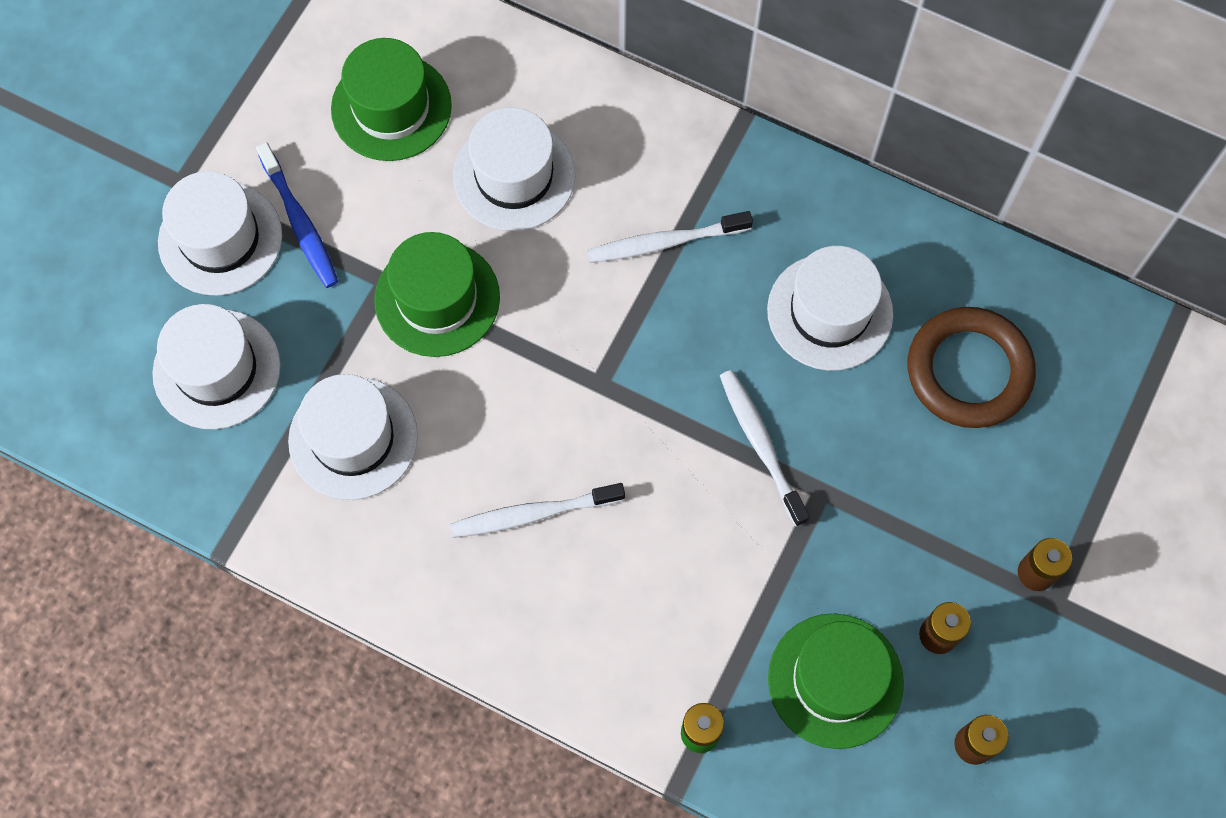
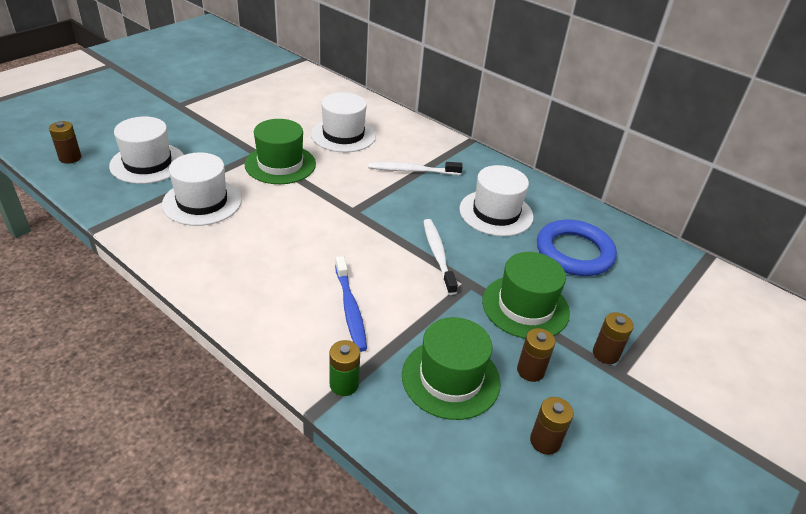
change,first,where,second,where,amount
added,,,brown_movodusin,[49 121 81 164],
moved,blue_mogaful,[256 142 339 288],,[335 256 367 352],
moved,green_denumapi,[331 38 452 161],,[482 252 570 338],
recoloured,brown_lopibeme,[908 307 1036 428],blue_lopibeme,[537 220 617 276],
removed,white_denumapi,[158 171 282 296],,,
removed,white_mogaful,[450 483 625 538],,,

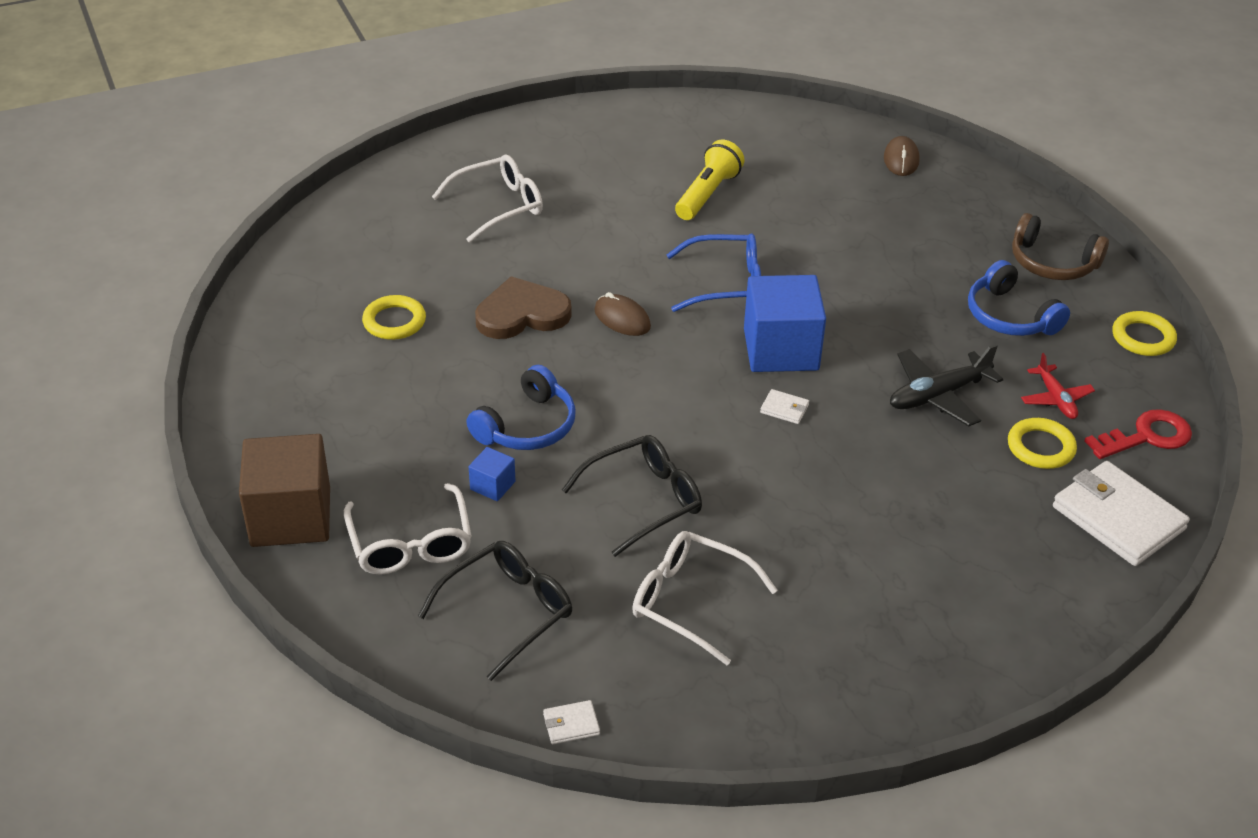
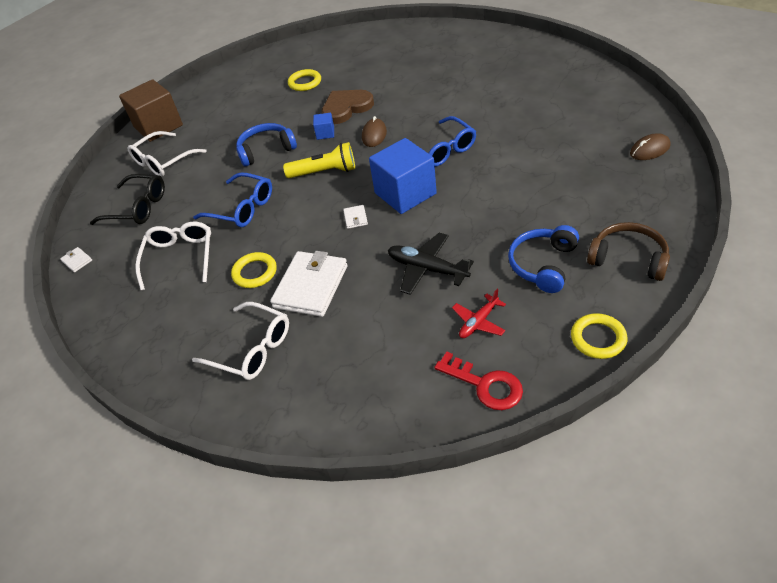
change,first,where,second,where,amount
moved,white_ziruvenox,[432 154 543 243],,[192 302 289 380],
recoloured,black_ziruvenox,[562 435 702 557],blue_ziruvenox,[193 172 272 227],
moved,yellow_lopibeme,[1008 418 1077 469],,[231 252 277 288],
turned,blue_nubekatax,[466 365 576 450],,[236 123 297 167],150 degrees clockwise
moved,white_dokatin,[1053 461 1190 566],,[270 251 347 317],
moved,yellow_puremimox,[675 140 745 220],,[283 142 355 178],
moved,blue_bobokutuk,[469 447 516 501],,[313 113 334 140],
turned,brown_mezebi,[475 276 572 339],,[322 90 374 124],75 degrees counterclockwise
turned,brown_nubekatax,[1012 213 1109 280],,[587 222 670 281],120 degrees clockwise

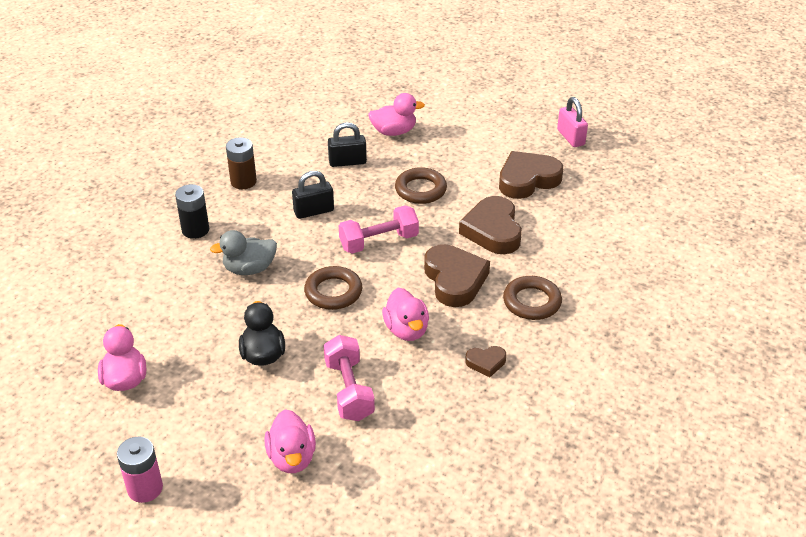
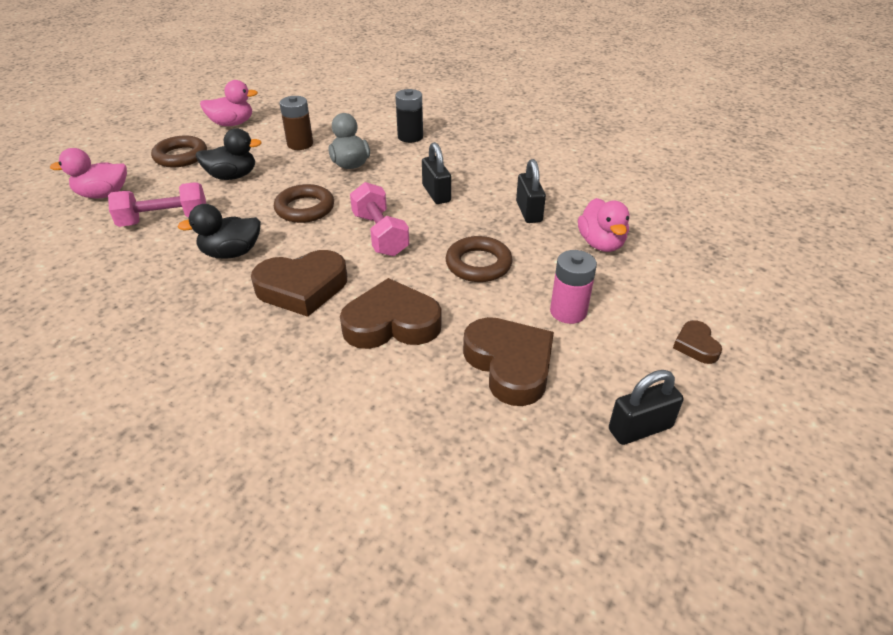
change,first,where,second,where,amount
moved,brown_lopibeme,[503 276 562 320],,[151 135 207 167],
recoloured,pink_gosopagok,[382 288 429 341],black_gosopagok,[177 204 261 259],
moved,brown_movodusin,[226 137 257 189],,[280 96 313 150],
moved,pink_movodusin,[117 437 163 503],,[550 250 597 324],
recoloured,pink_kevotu,[557 97 588 147],black_kevotu,[609 370 684 445],
moved,brown_mezebi,[465 346 506 377],,[673 320 722 364],

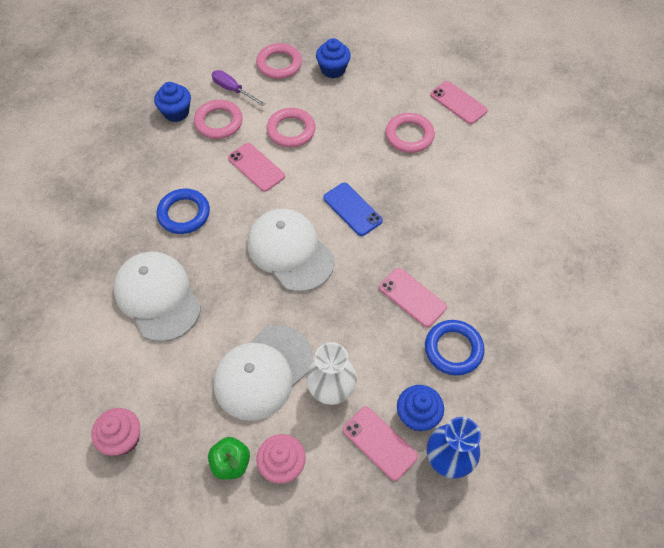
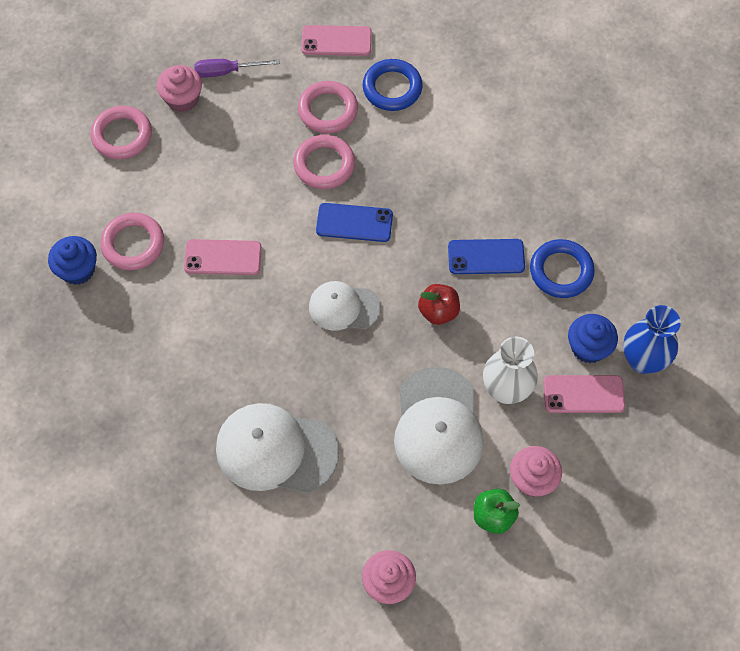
change,first,where,second,where,amount
recoloured,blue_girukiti,[316 38 351 78],pink_girukiti,[157 65 202 112],
moved,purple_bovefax,[212 70 266 106],,[194 59 280 78],
moved,pink_lopibeme,[266 108 315 148],,[294 135 355 189],
resized,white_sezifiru,[247 209 335 292],,[309 281 381 331],x0.61
moved,blue_lopibeme,[157 188 210 234],,[363 59 423 111],
added,,,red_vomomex,[418 284 460 325],
recoloured,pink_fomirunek,[379 268 447 327],blue_fomirunek,[448 239 525 274],

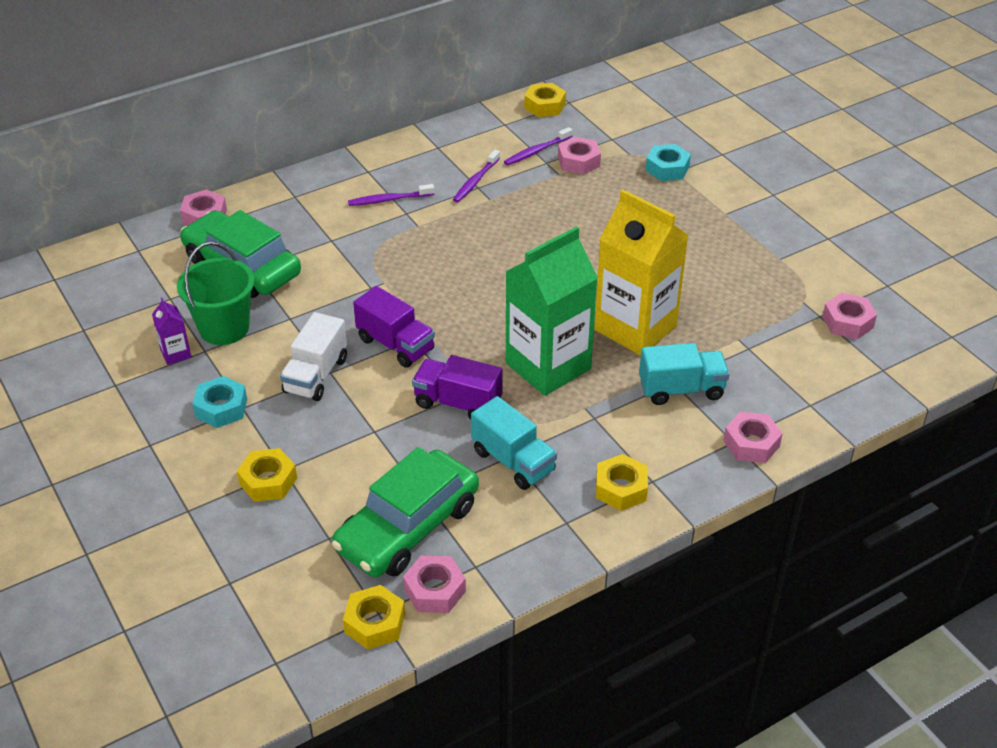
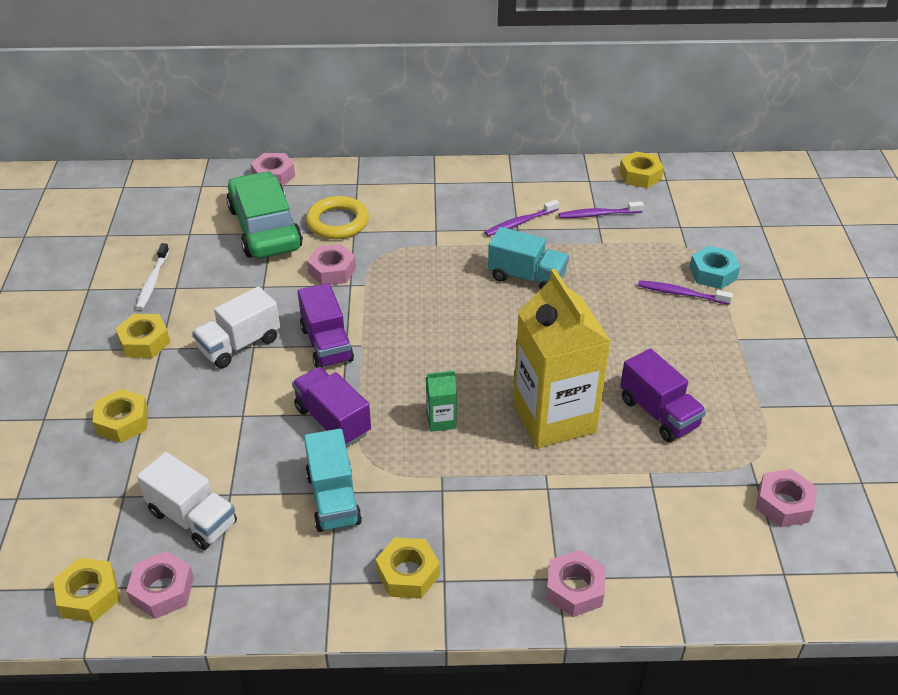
change,first,where,second,where,amount
recoloured,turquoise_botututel,[193 376 247 428],yellow_botututel,[115 314 171 358],
replaced,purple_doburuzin,[152 298 191 365],white_mogaful,[136 243 169 310],
replaced,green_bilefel,[332 447 479 577],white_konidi,[137 452 237 550],
added,,,yellow_lopibeme,[306 196 369 239],
moved,pink_botututel,[558 137 601 175],,[307 244 356 285],
resized,green_doburuzin,[506 226 598 396],,[426 370 457 432],x0.41
moved,turquoise_konidi,[639 343 730 405],,[488 227 569 290],
added,,,purple_konidi,[620 348 706 442],
moved,purple_mogaful,[348 184 434 206],,[638 280 733 305],
removed,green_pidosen,[177 242 255 345],,,

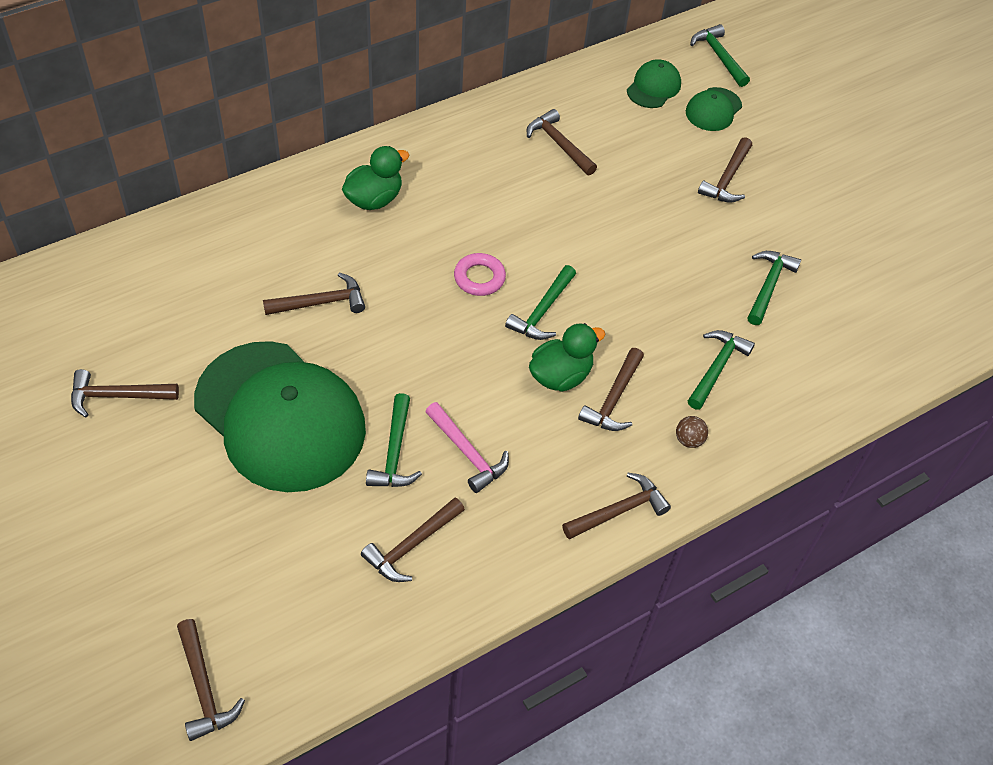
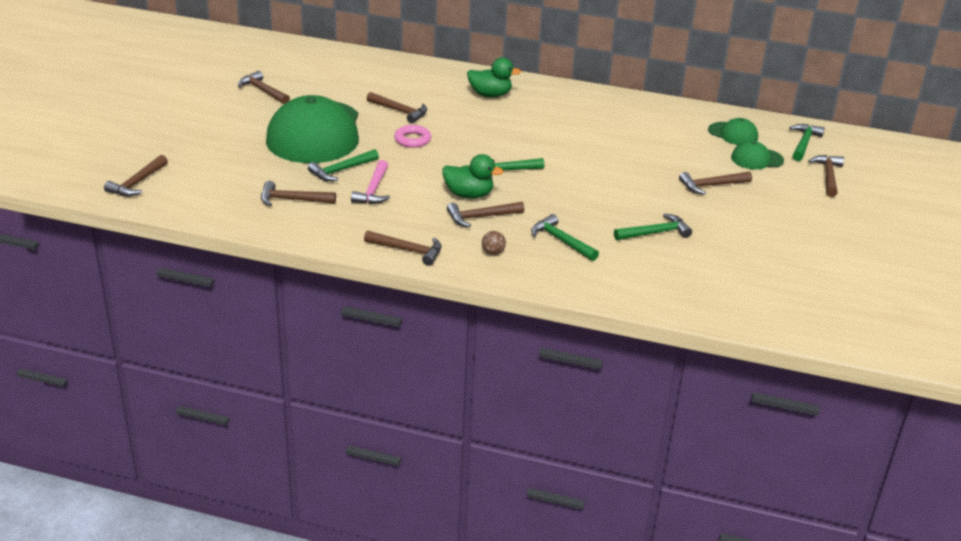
change,first,where,second,where,amount
moved,pink_lopibeme,[454 253 506 296],,[394 125 431 148],
turned,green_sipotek,[688 330 755 410],,[531 214 599 261],120 degrees counterclockwise
turned,green_sezifiru,[627 59 681 108],,[708 118 758 145],45 degrees clockwise
moved,brown_sipotek,[527 109 597 176],,[808 155 844 197],

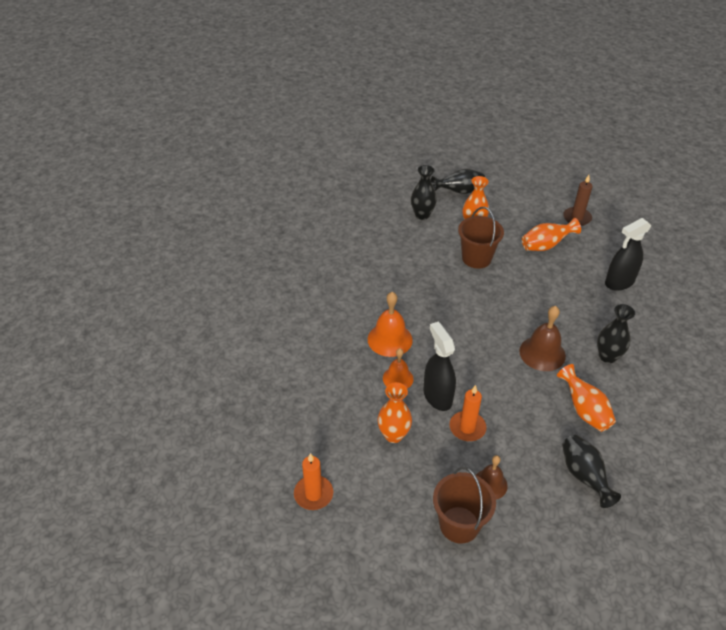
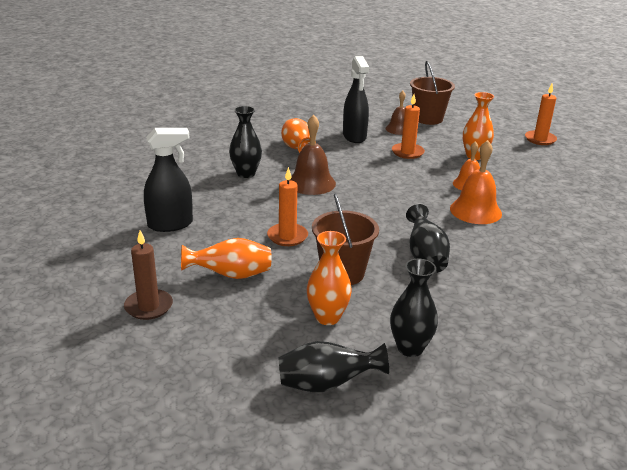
change,first,where,second,where,amount
added,,,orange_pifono,[267 167 308 246],
moved,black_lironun,[424 322 456 411],,[343 56 369 143],
moved,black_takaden,[562 435 621 508],,[406 204 450 273],

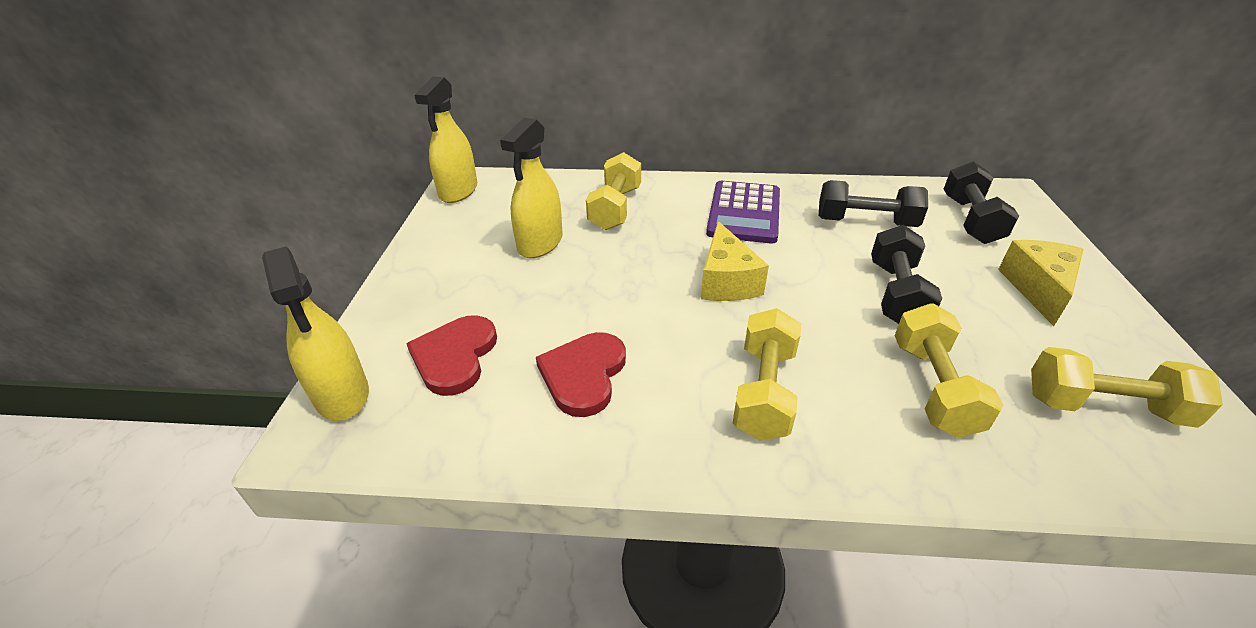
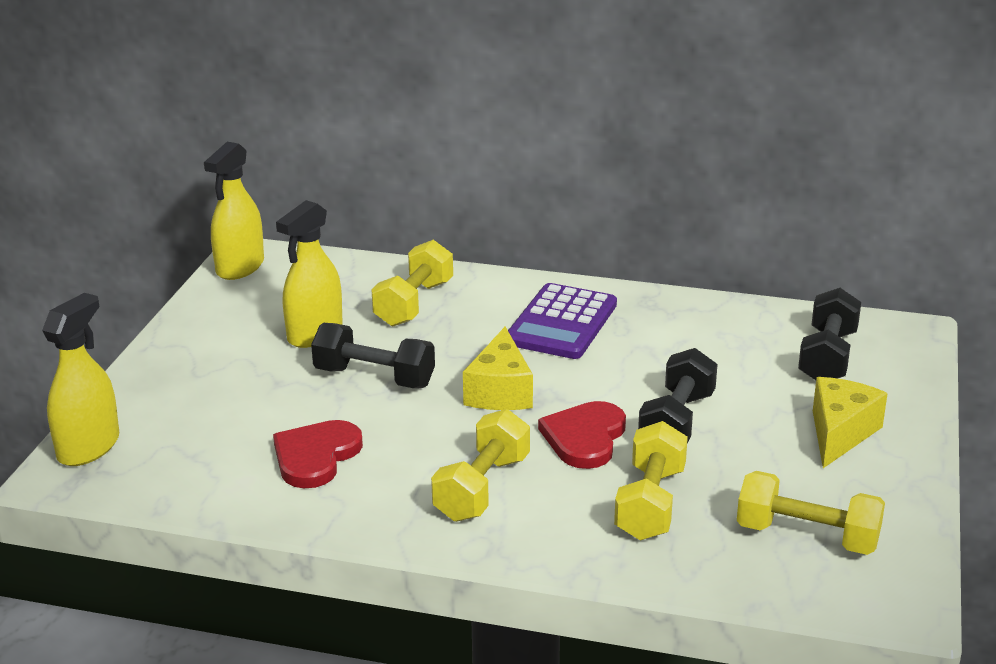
change,first,where,second,where,amount
turned,yellow_lironun,[262 246 369 421],,[42 293 119 466],135 degrees counterclockwise
moved,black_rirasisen,[819 180 928 227],,[311 323 435 388],
moved,red_mezebi,[406 315 497 396],,[538 401 626 469],

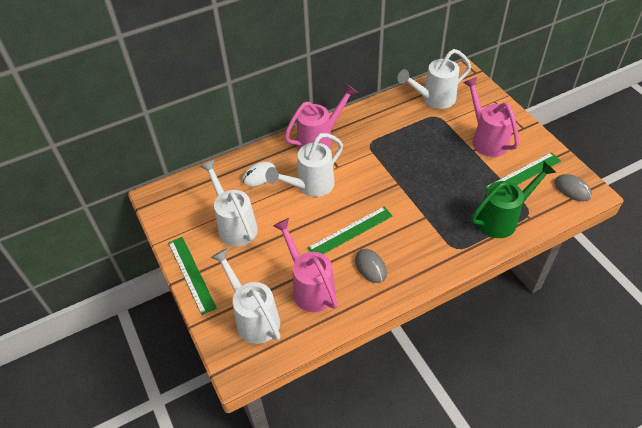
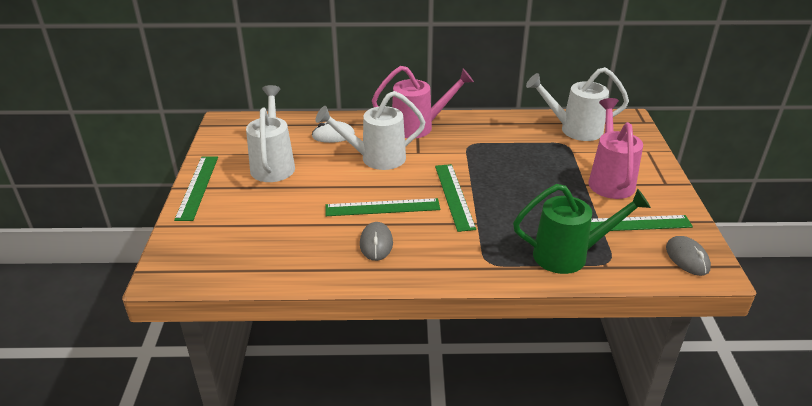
change,first,where,second,where,amount
added,,,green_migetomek,[435 164 476 232],
removed,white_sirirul,[211 248 280 344],,,
removed,pink_sirirul,[273 218 338 312],,,

